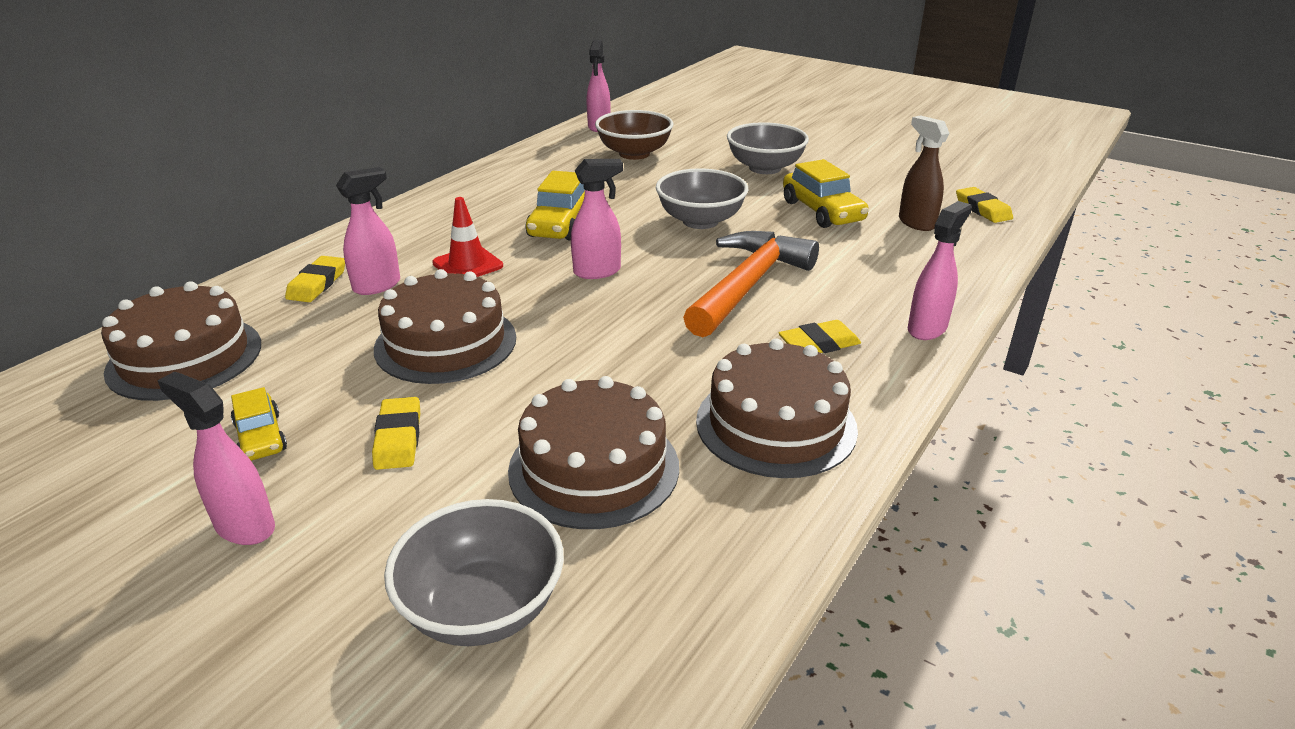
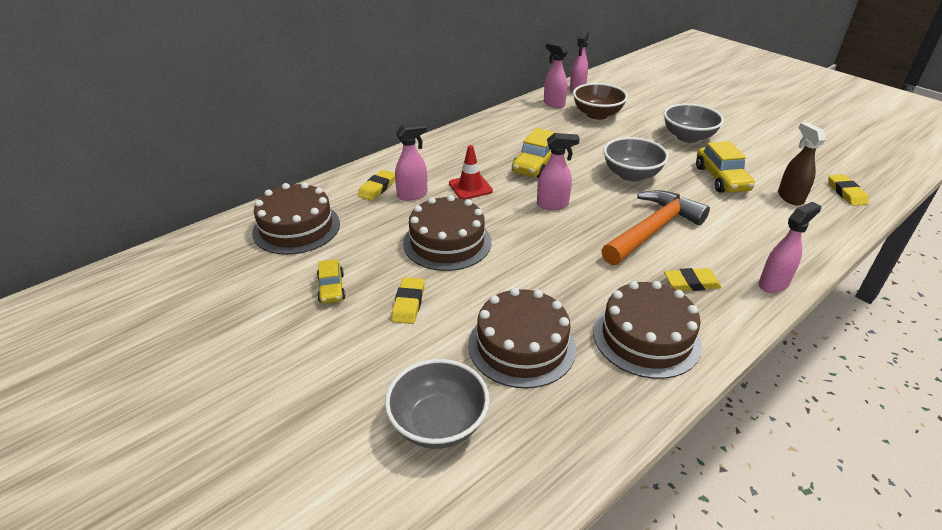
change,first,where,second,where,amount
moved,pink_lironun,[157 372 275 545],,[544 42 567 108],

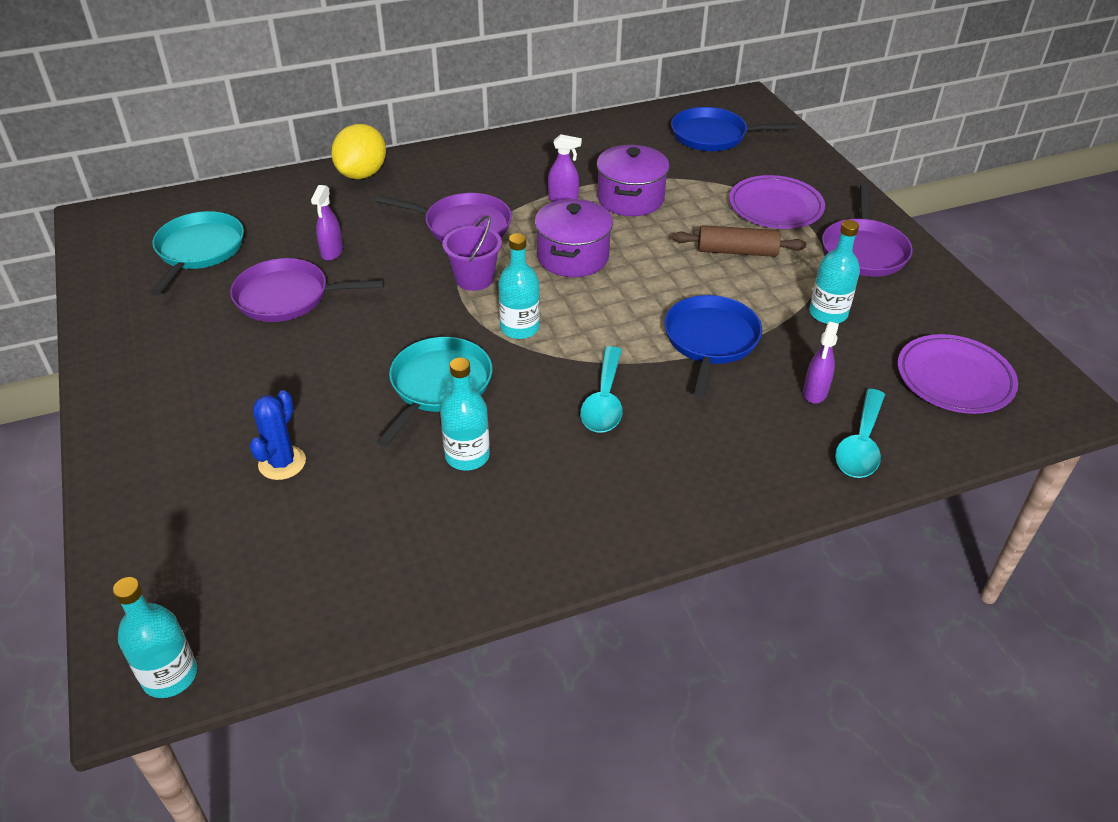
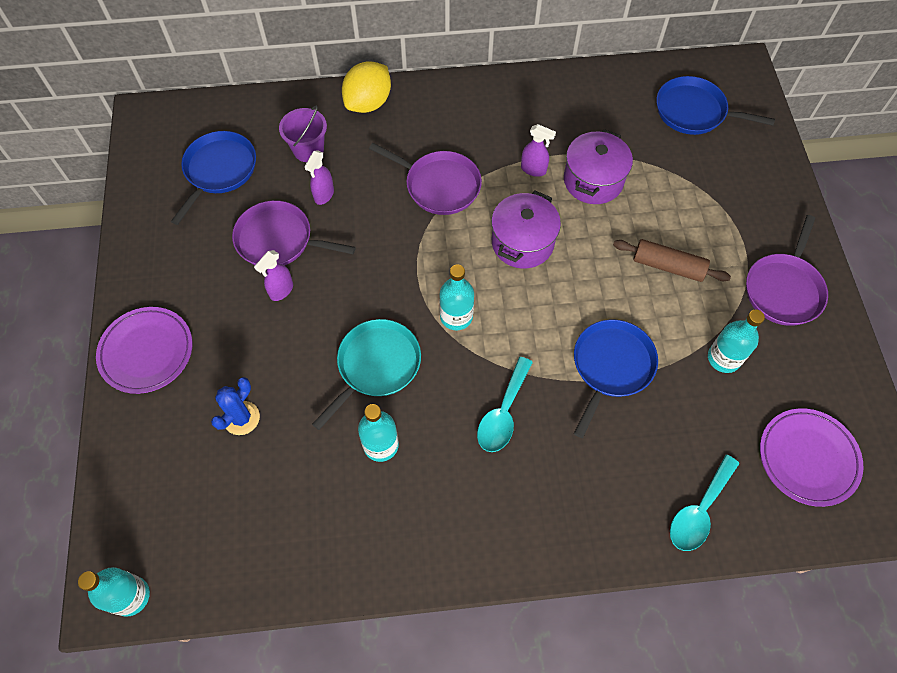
change,first,where,second,where,amount
moved,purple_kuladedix,[729 175 825 229],,[96 307 192 394],
recoloured,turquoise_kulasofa,[151 211 244 296],blue_kulasofa,[171 131 256 225],
moved,purple_lironun,[803 322 839 404],,[254 250 293 301],
moved,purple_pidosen,[443 216 502 291],,[279 106 327 162],

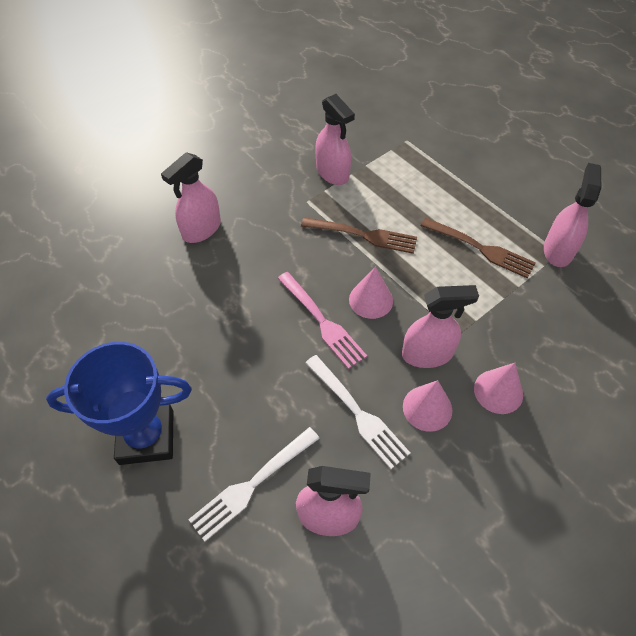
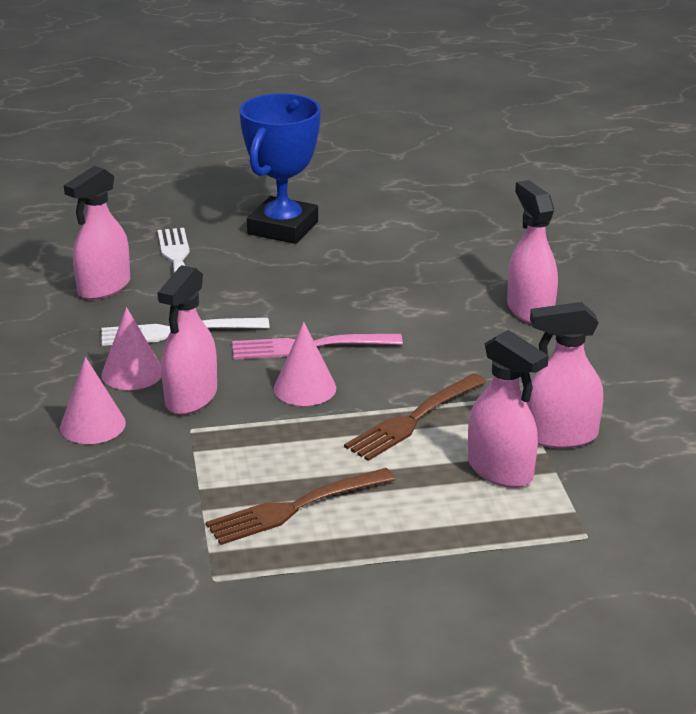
change,first,where,second,where,amount
moved,pink_lironun,[544 163 601 267],,[468 330 549 488],

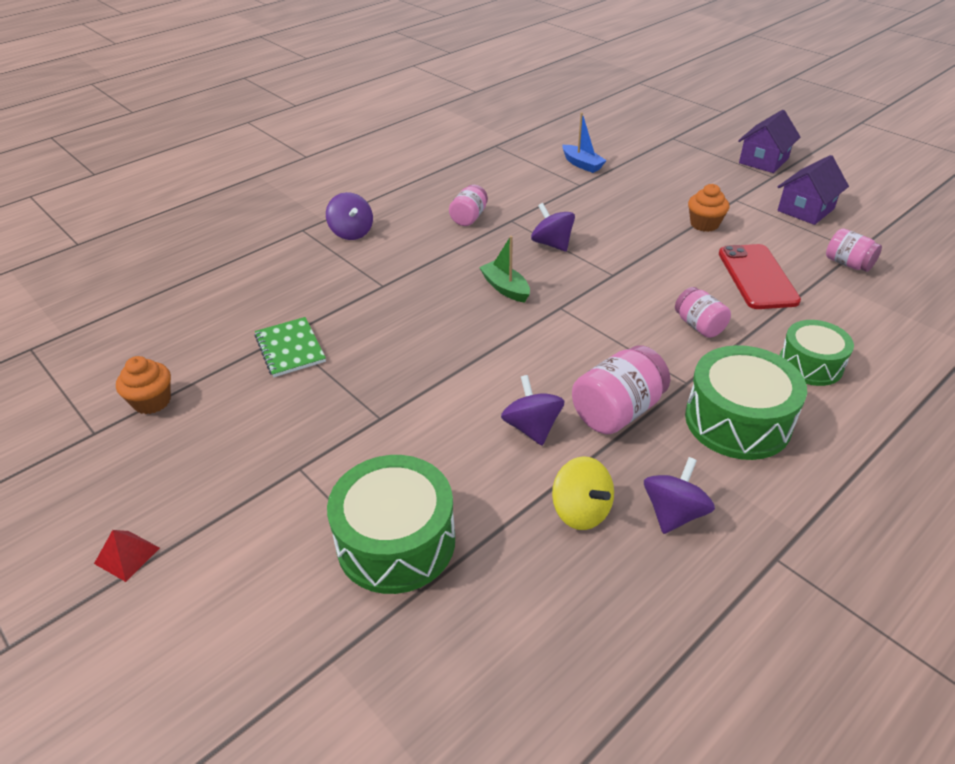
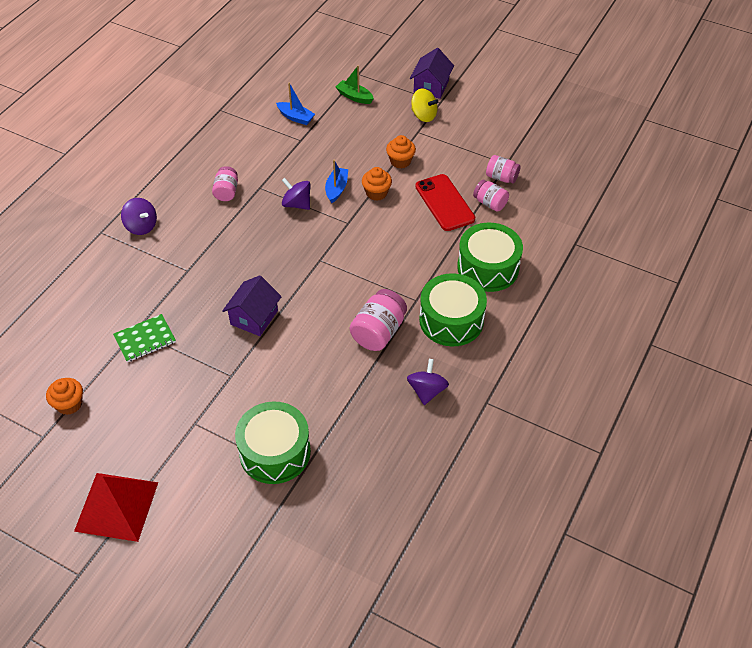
change,first,where,second,where,amount
resized,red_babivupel,[94 530 160 582],,[74 473 158 542],x2.37
turned,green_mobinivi,[254 317 326 377],,[113 314 176 362],75 degrees counterclockwise
moved,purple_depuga,[778 155 849 225],,[222 275 282 336],
added,,,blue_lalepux,[325 160 348 203],
moved,green_lalepux,[479 236 530 303],,[336 65 374 104],
added,,,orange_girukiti,[362 167 392 201],
moved,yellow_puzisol,[552 456 614 530],,[411 88 438 122],
resized,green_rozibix,[779 320 854 386],,[457 223 523 292],x1.55
moved,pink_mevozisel,[675 287 731 338],,[473 180 509 212],
removed,purple_puzisol,[501 375 564 446],,,

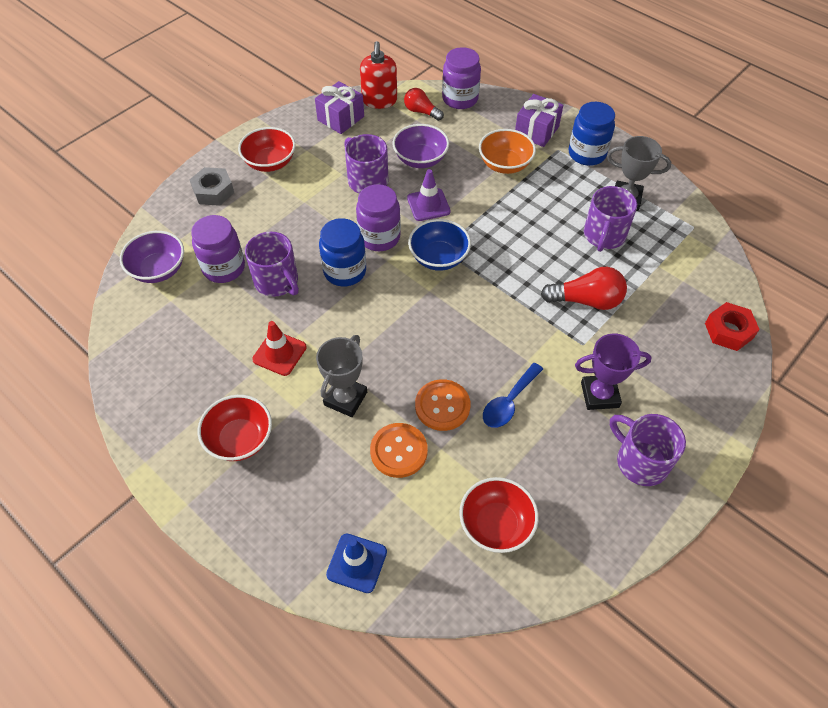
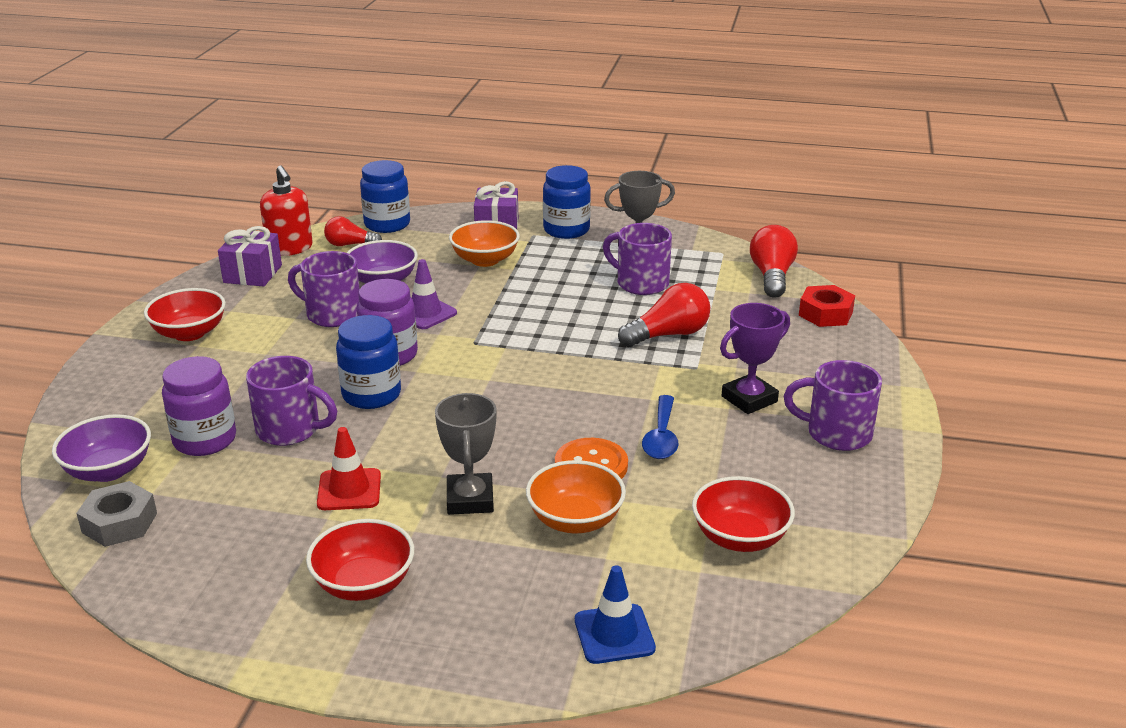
change,first,where,second,where,amount
moved,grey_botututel,[190 167 234 206],,[76 481 157 547],
recoloured,purple_mevozisel,[442 47 481 109],blue_mevozisel,[360 160 410 233],
replaced,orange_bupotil,[370 423 428 478],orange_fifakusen,[526 460 626 533],
turned,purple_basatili,[584 186 637 252],,[603 223 672 295],135 degrees clockwise
added,,,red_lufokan,[750 225 798 298],
removed,blue_fifakusen,[408 219 471 271],,,

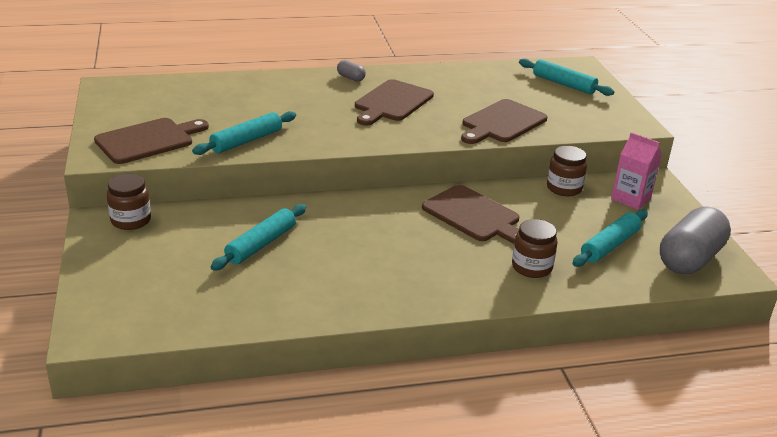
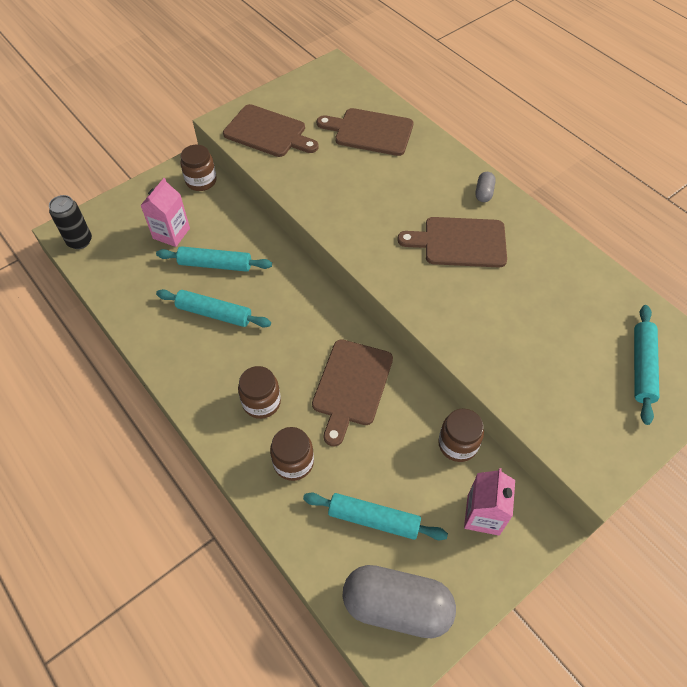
change,first,where,second,where,amount
added,,,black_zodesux,[49 195 92 249],
added,,,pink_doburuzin,[140 178 190 247],
moved,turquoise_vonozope,[192 111 296 155],,[156 289 271 328],
added,,,brown_mevozisel,[238 366 281 419],
moved,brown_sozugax,[461 99 547 144],,[317 108 413 156],

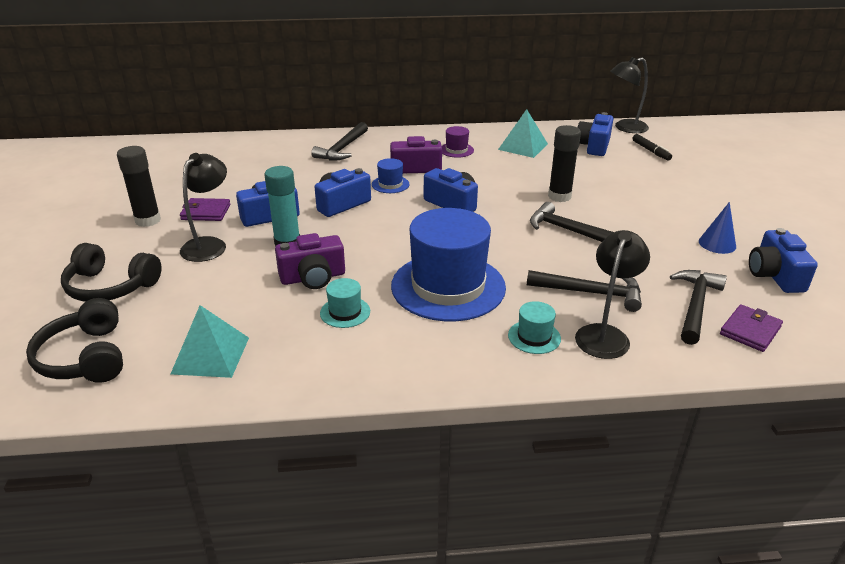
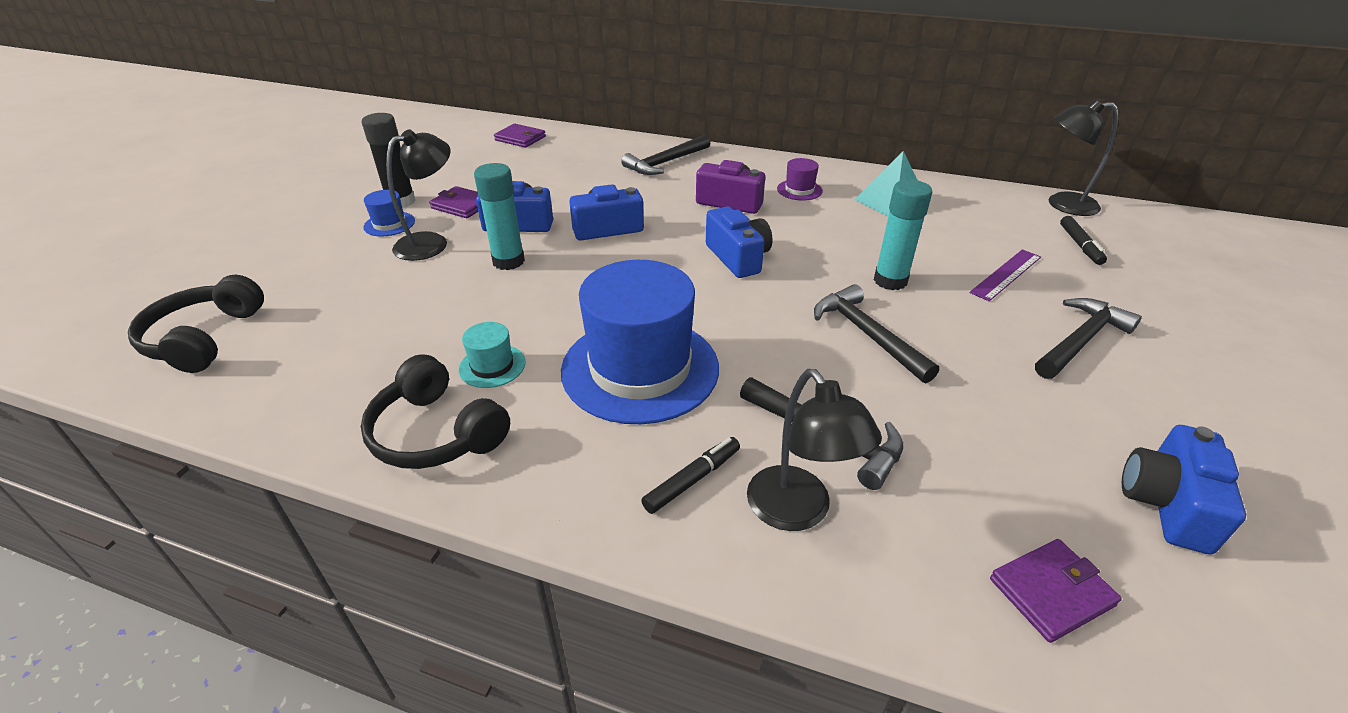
change,first,where,second,where,amount
moved,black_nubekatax,[61 243 162 302],,[361 354 510 469],
moved,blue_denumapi,[372 158 409 193],,[363 190 415 237],
added,,,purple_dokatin,[494 124 546 148],
replaced,turquoise_denumapi,[508 301 561 354],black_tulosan,[641 437 740 514],
turned,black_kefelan,[575 230 650 359],,[747 369 882 531],105 degrees clockwise
recoloured,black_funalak,[548 125 581 202],turquoise_funalak,[874 180 932 290],
added,,,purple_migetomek,[969 249 1041 301],
moved,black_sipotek,[670 270 727 345],,[1035 298 1142 379],
removed,turquoise_babivupel,[171 305 249 378],,,
removed,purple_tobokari,[275 233 345 289],,,
removed,blue_tobokari,[577 112 613 156],,,
removed,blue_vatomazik,[699 202 736 254],,,

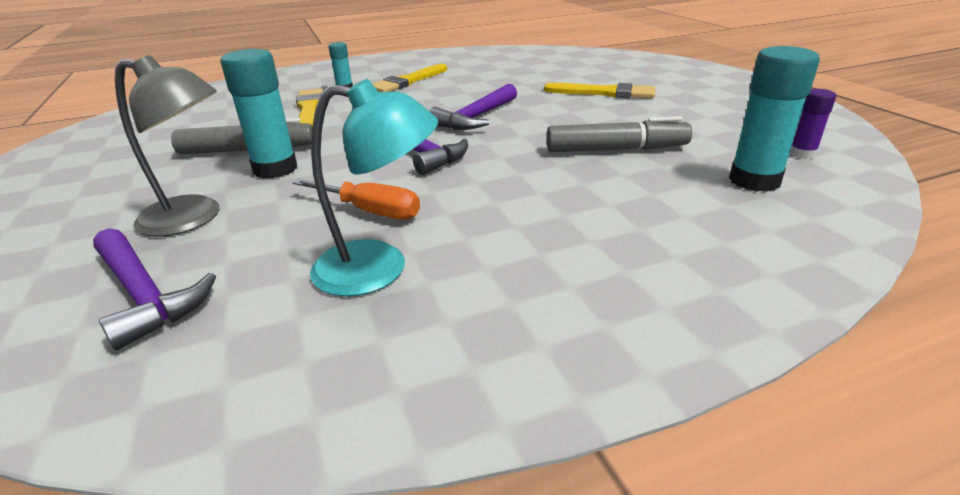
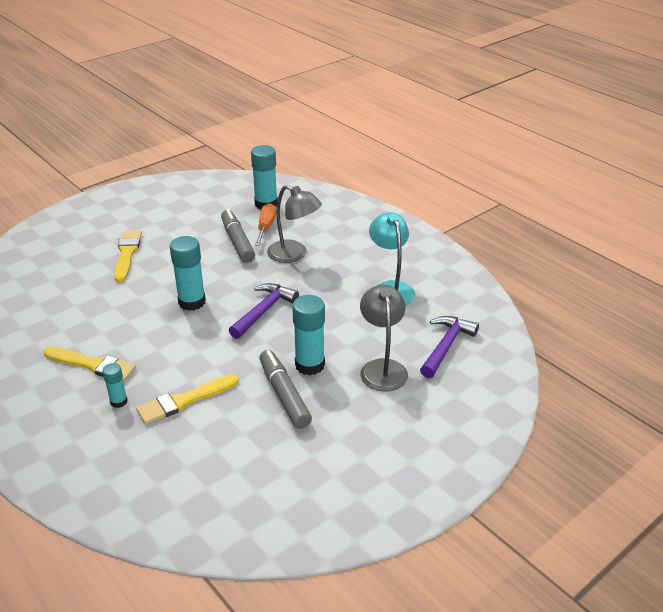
change,first,where,second,where,amount
replaced,purple_sipotek,[429 84 517 130],turquoise_funalak,[170 236 206 311],
moved,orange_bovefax,[293 179 420 219],,[255 203 276 246],
added,,,grey_kefelan,[267 185 322 263],
removed,purple_funalak,[790 89 836 159],,,

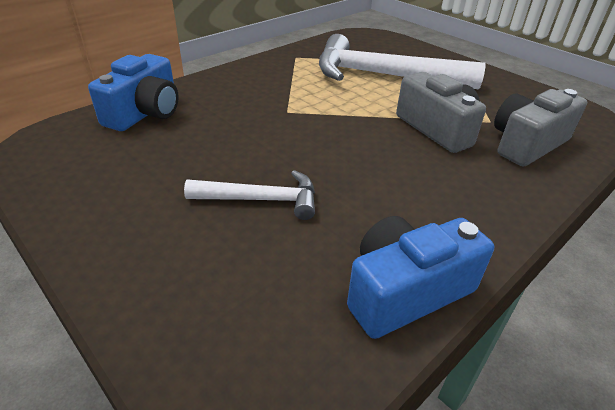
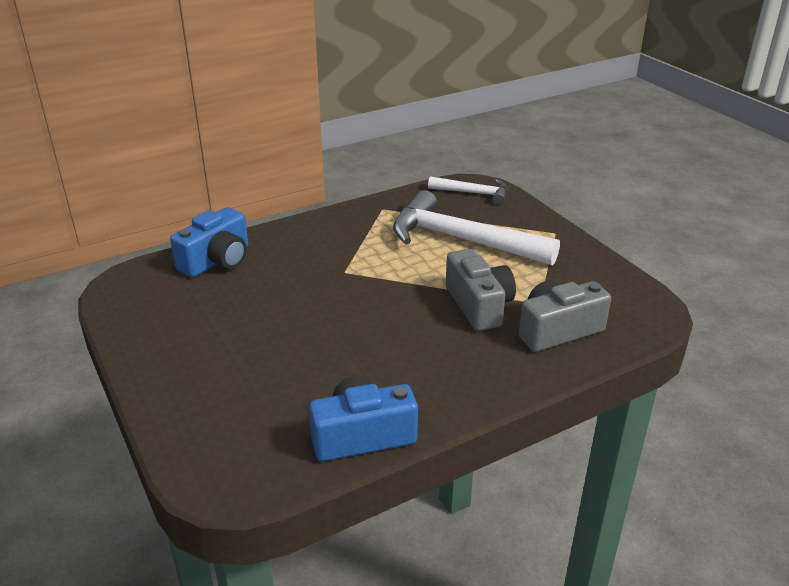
change,first,where,second,where,amount
moved,white_sipotek,[184 170 315 220],,[428 176 508 205],

